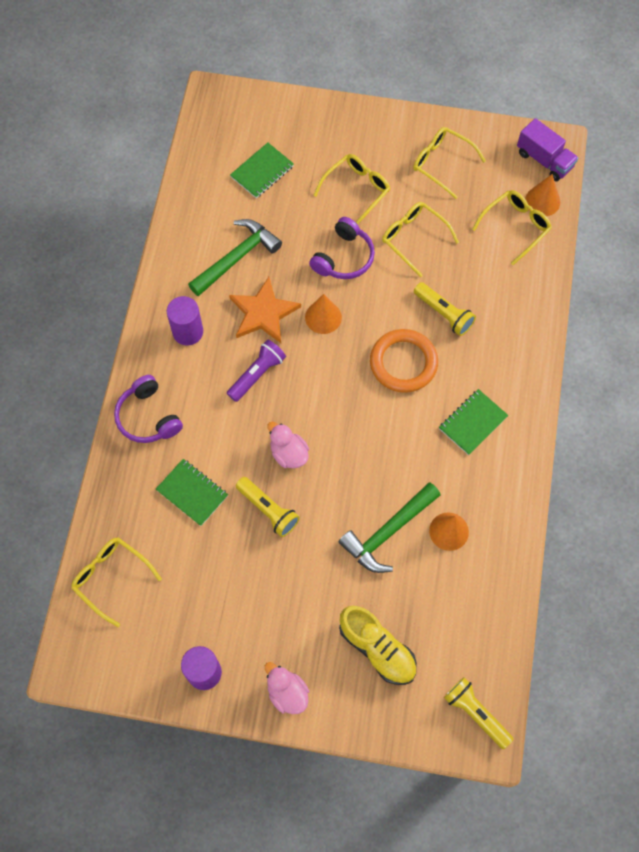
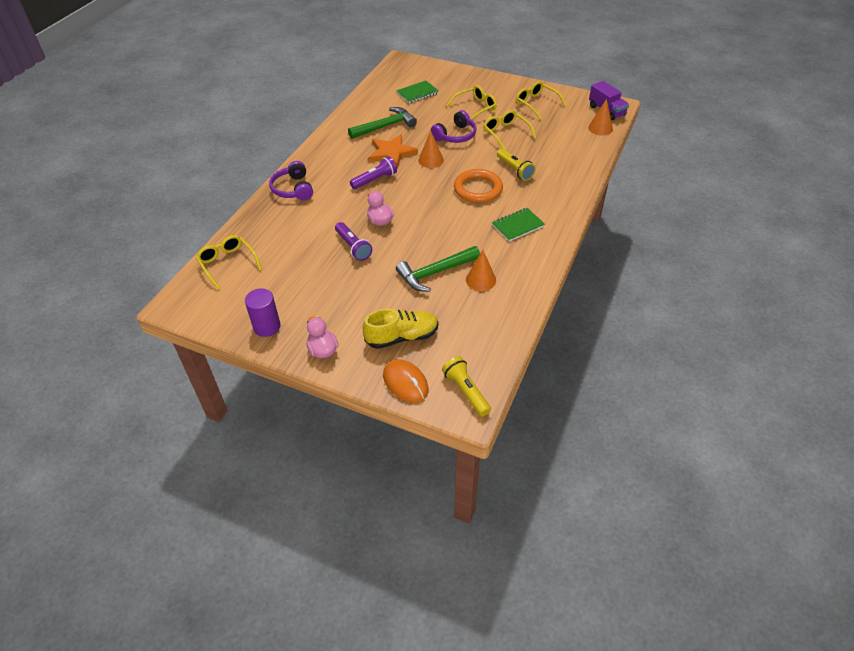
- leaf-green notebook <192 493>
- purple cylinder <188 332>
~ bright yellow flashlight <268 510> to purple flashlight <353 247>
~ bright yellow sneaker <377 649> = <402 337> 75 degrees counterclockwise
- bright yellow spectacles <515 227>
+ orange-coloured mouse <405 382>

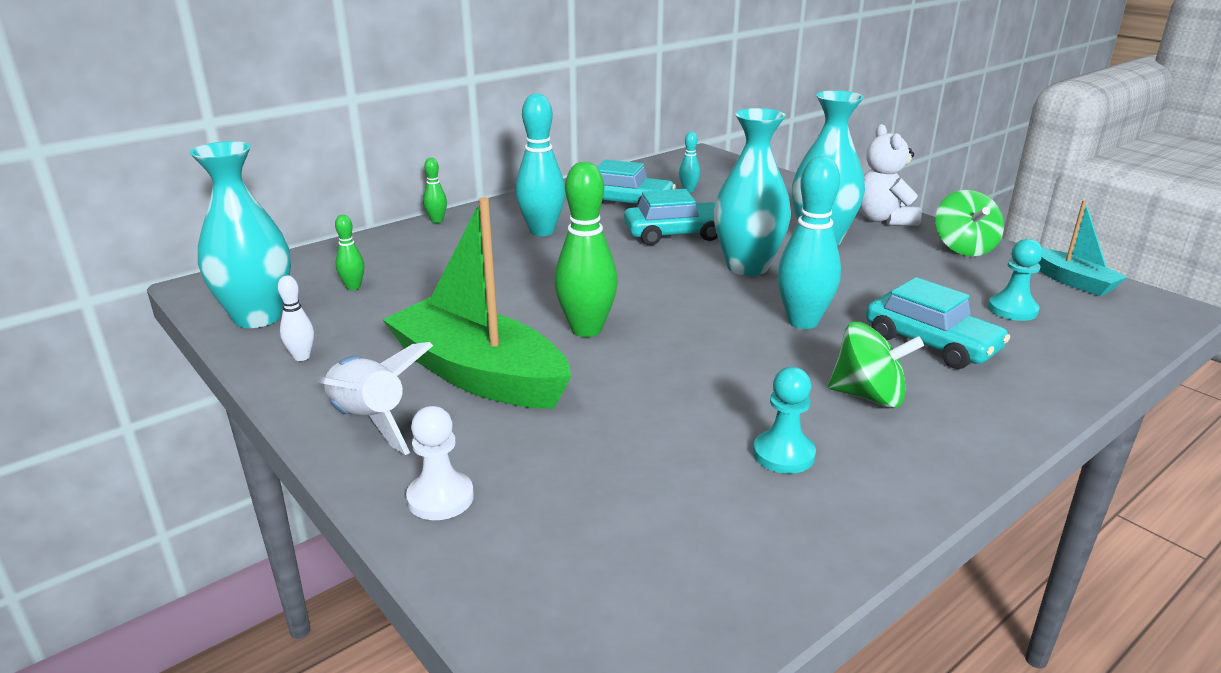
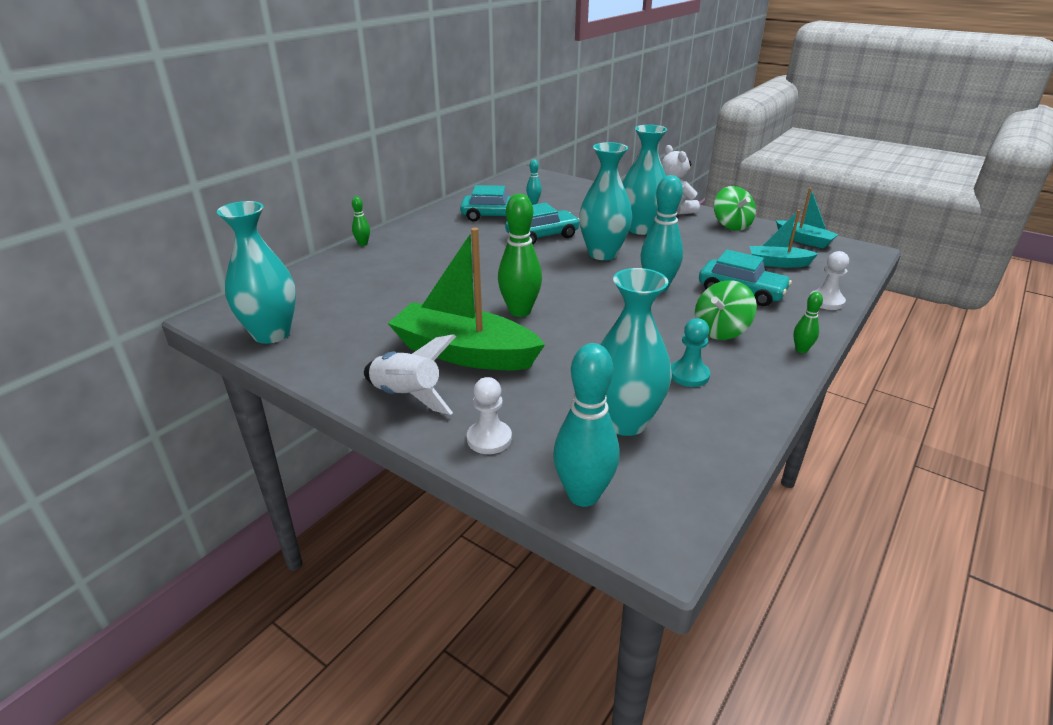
- white skittle <302 357>
~ leaf-green skittle <353 287> to <801 350>
~ aqua skittle <542 231> to <583 495>
~ leaf-green spinning top <868 396> = <721 331> 135 degrees clockwise
~ aqua chess pawn <1012 309> to aqua sailboat <778 263>
+ aqua tall vase <625 422>
+ white chess pawn <826 301>

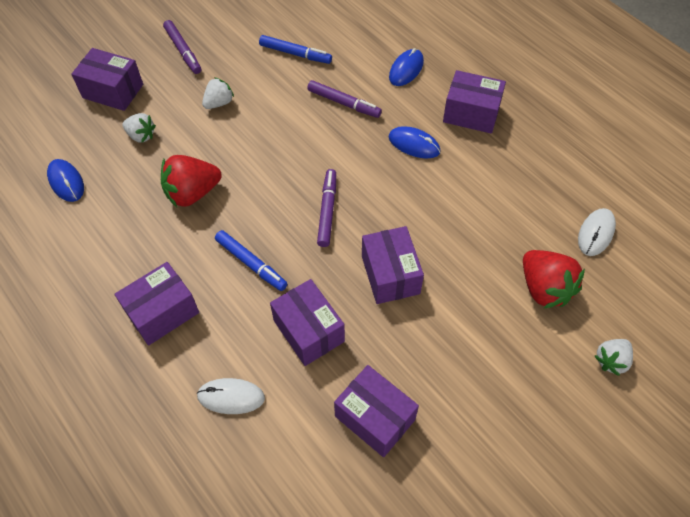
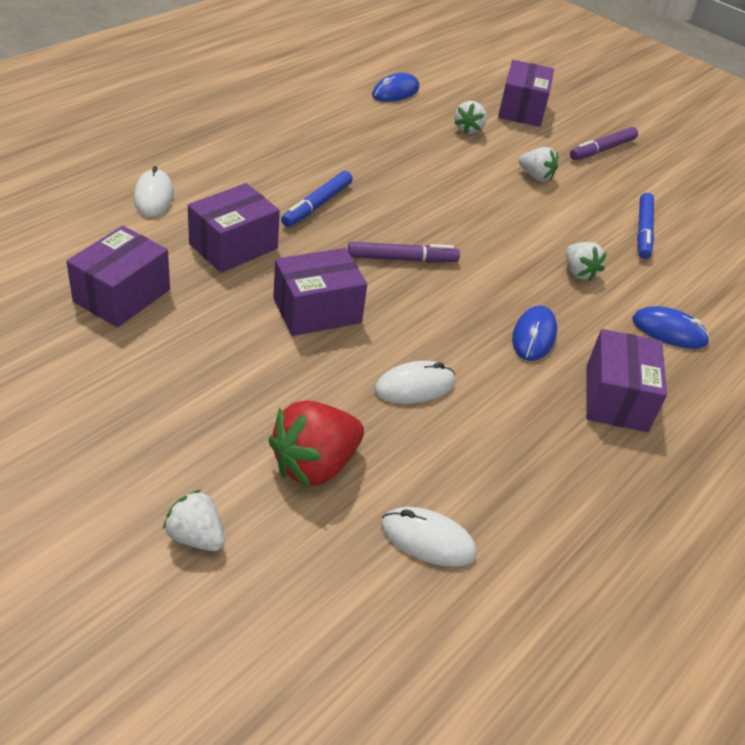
- purple box <162 312>
- red toy strawberry <192 193>
~ purple felt pen <344 103> to white toy strawberry <579 272>
+ white mouse <415 386>

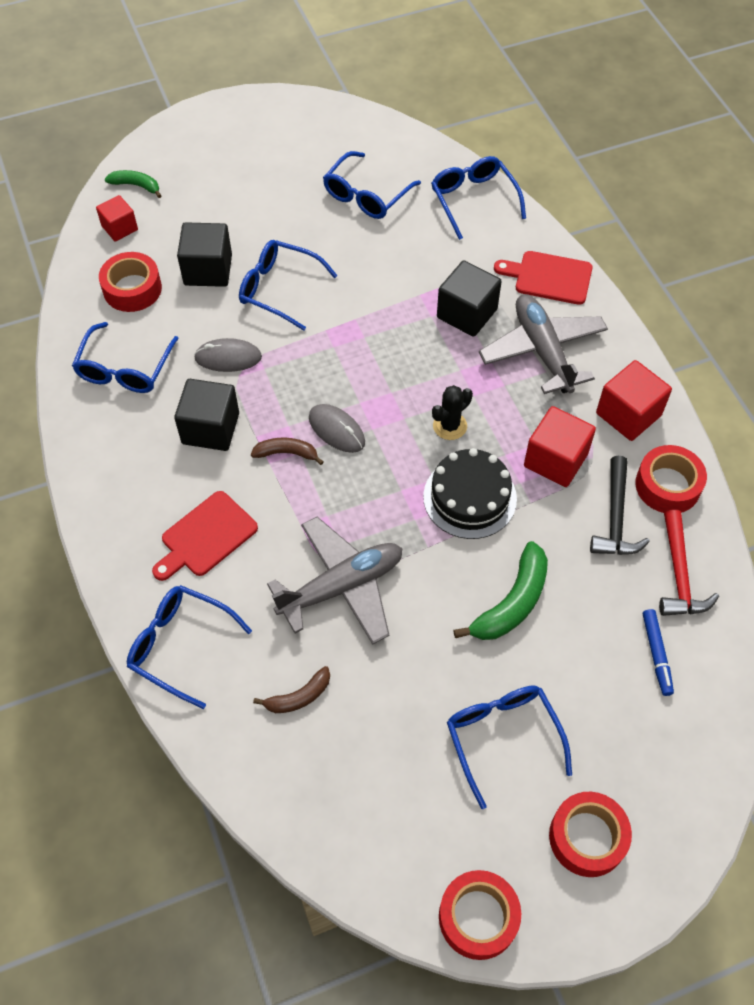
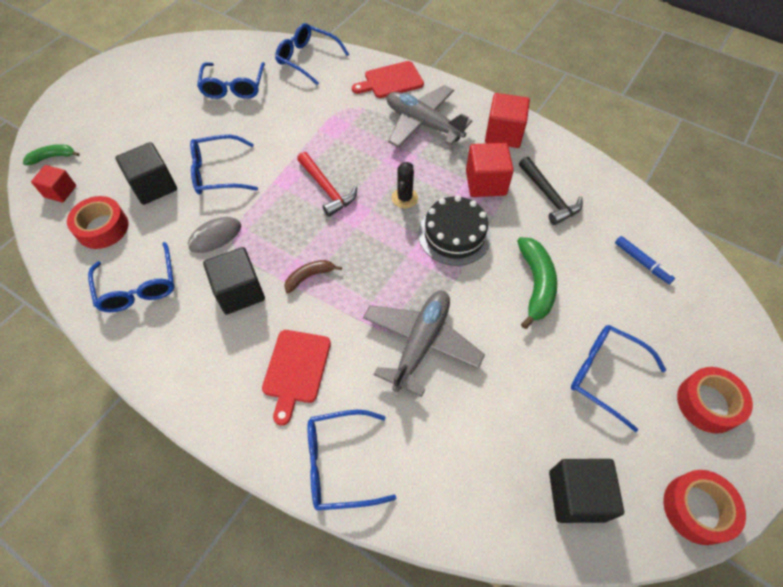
- brown toy banana <298 696>
- gray mouse <336 430>
~ ebony block <467 313> to <576 495>
- red tape <667 485>
~ red carpenter's hammer <679 575> to <327 189>

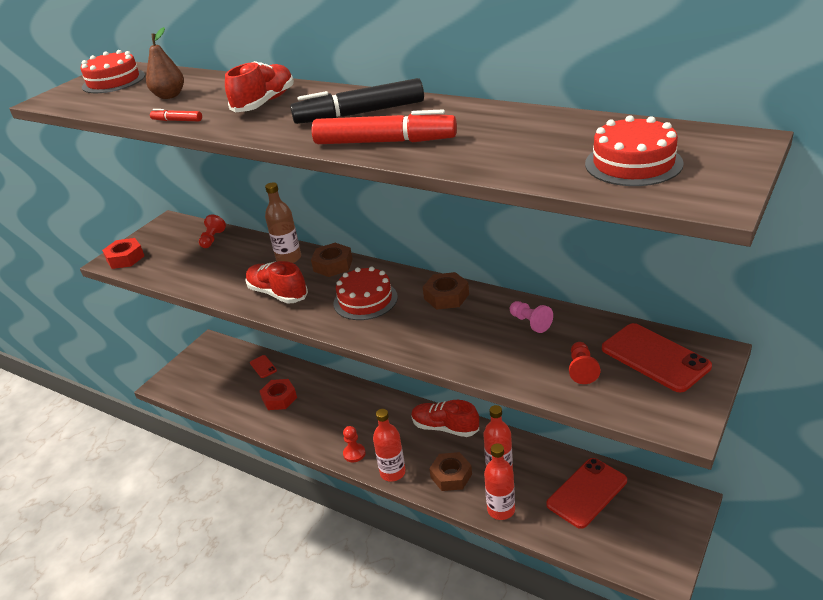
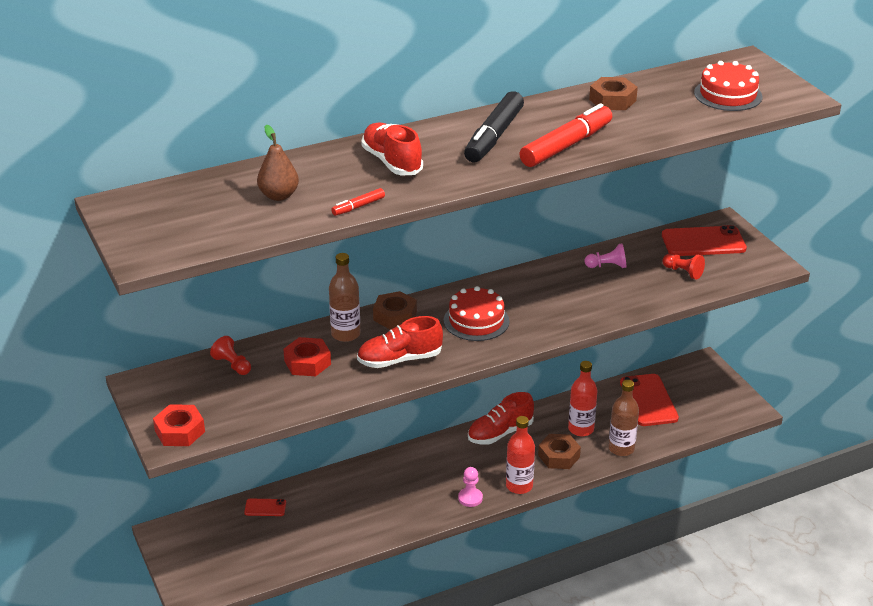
- red layer cake <113 81>
~ red nut <279 398> to <307 362>
~ red chess pawn <354 453> to rosy chess pawn <470 498>
~ brown nut <446 296> to <612 100>
~ red bottle <501 510> to brown bottle <621 448>

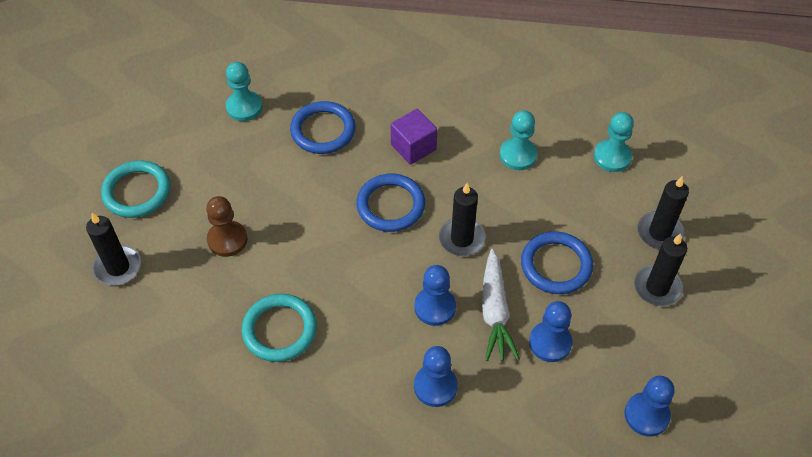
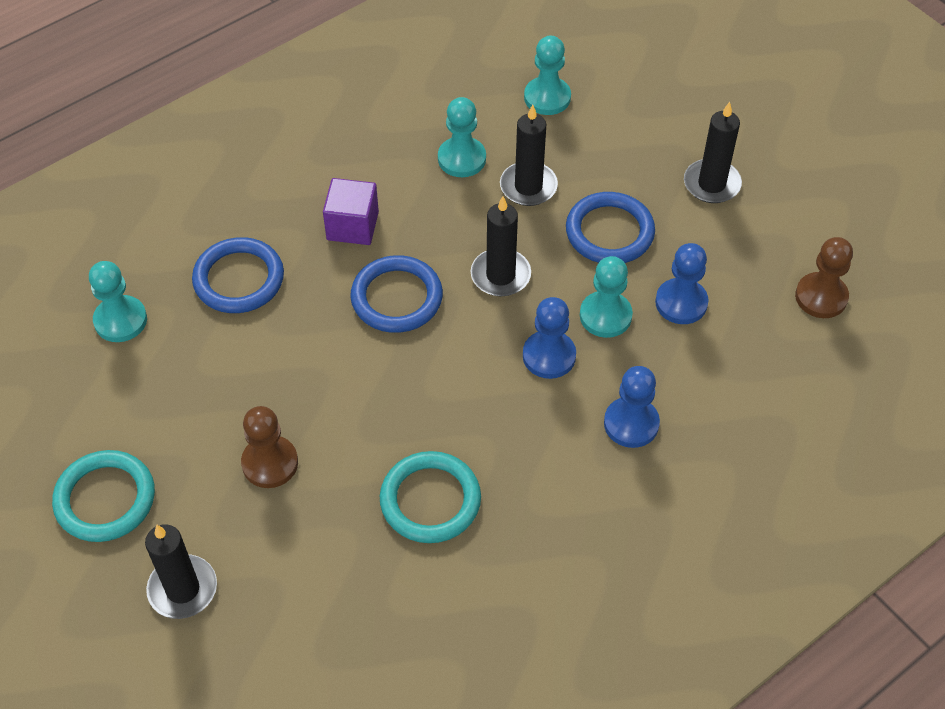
~ white carrot <495 312> to aqua chess pawn <605 316>
~ cobalt chess pawn <646 415> to brown chess pawn <821 297>
~ ebony pillar candle <659 232> to <528 186>

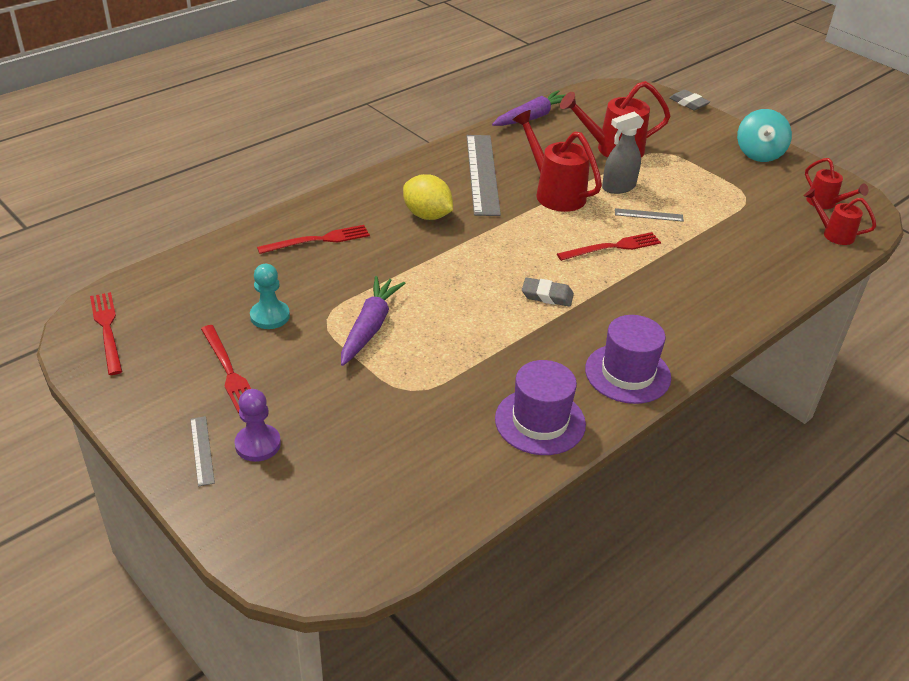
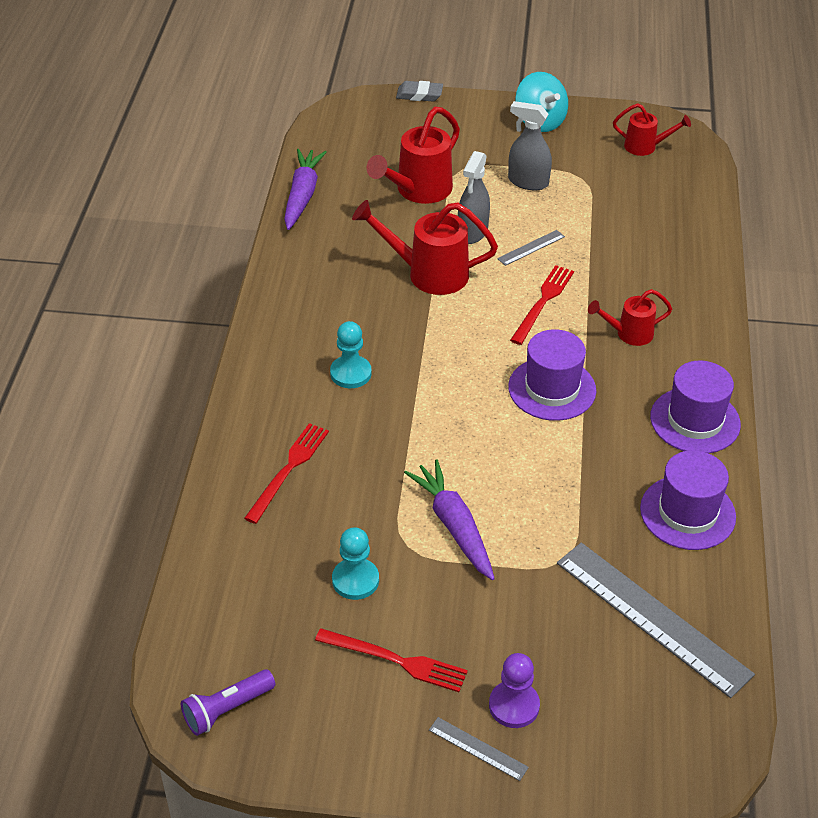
~ red fork <107 330> to purple flashlight <227 709>
~ bright yellow lemon <427 215> to aqua chess pawn <350 373>
~ gray ruler <482 174> to <652 617>
~ gray pencil eraser <547 295> to purple tall hat <552 389>
~ red sprinkling can <834 234> to <629 334>
+ gray sprayer <528 182>

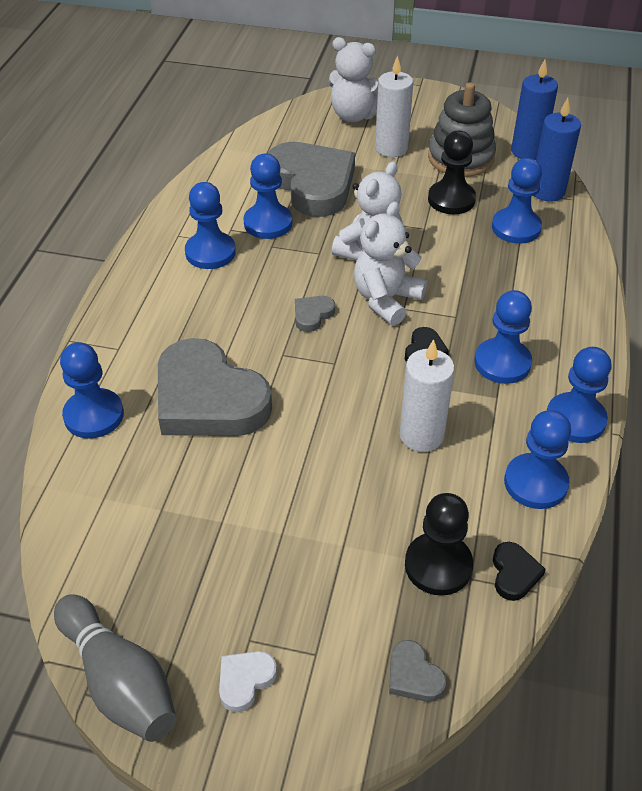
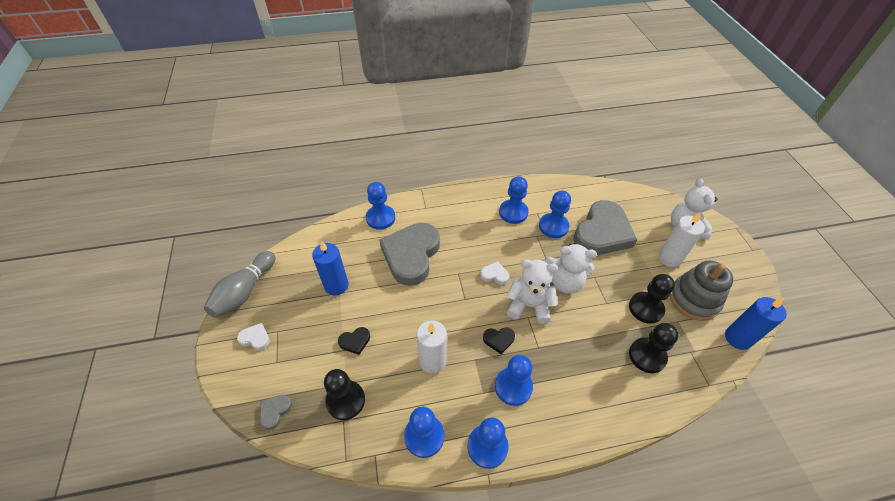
~ gray heart shape <312 315> to white heart shape <494 275>
~ cobalt chess pawn <516 228> to ebony chess pawn <647 356>
~ ebony heart shape <514 573> to <355 341>
~ cobalt pillar candle <547 191> to <336 285>

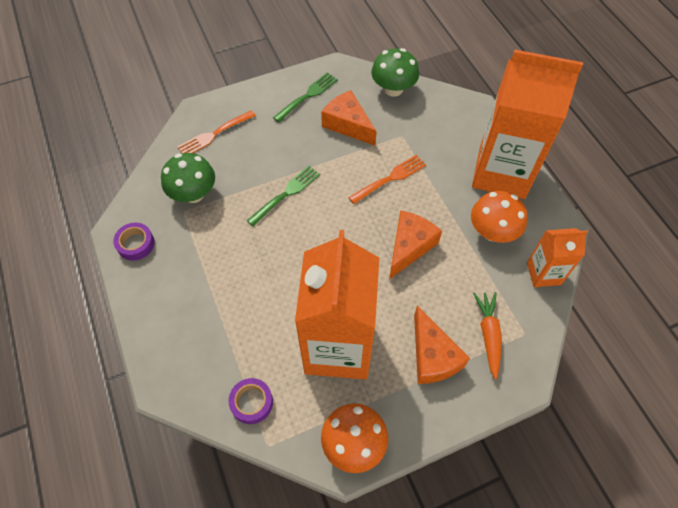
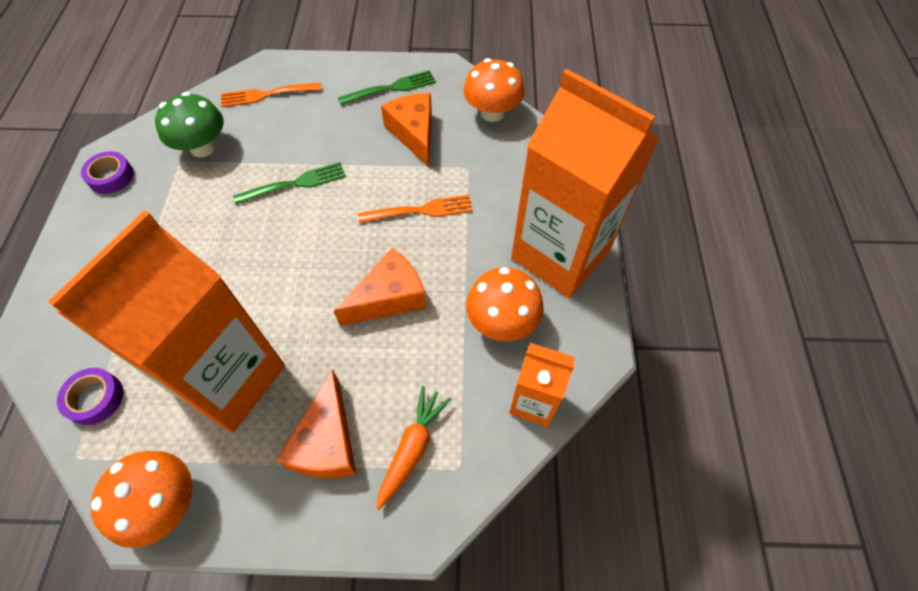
~ leaf-green fungus <393 89> to orange-coloured fungus <492 112>

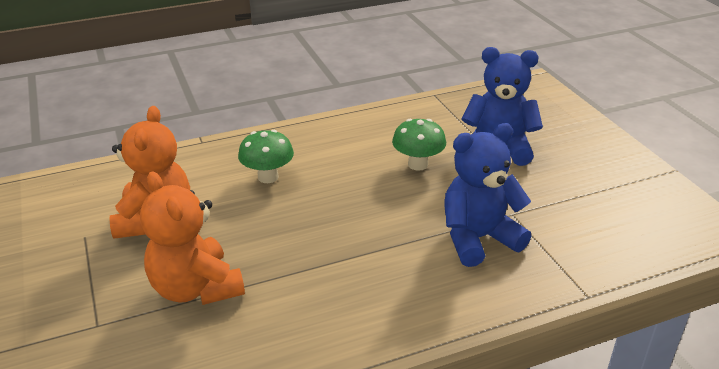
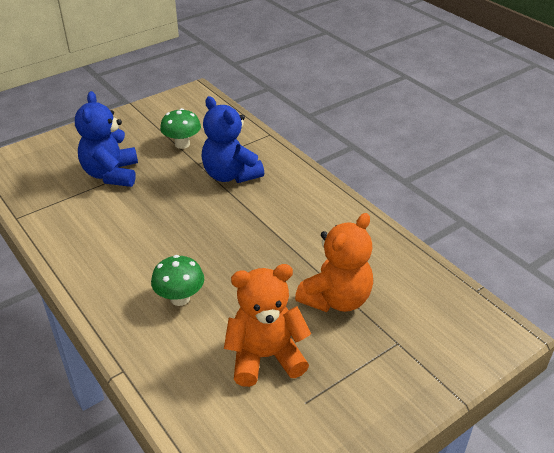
~ leaf-green fungus <418 164> to <182 144>

